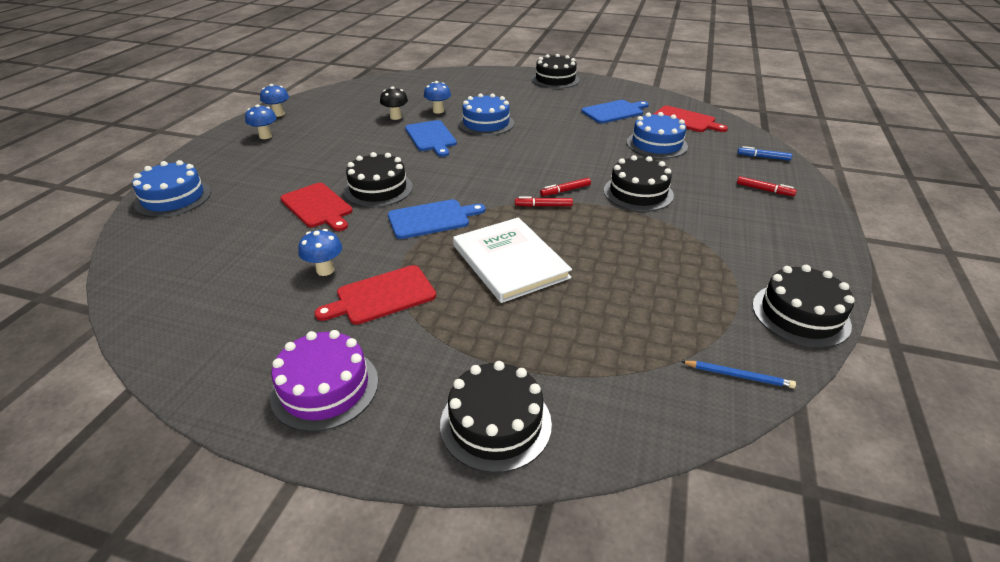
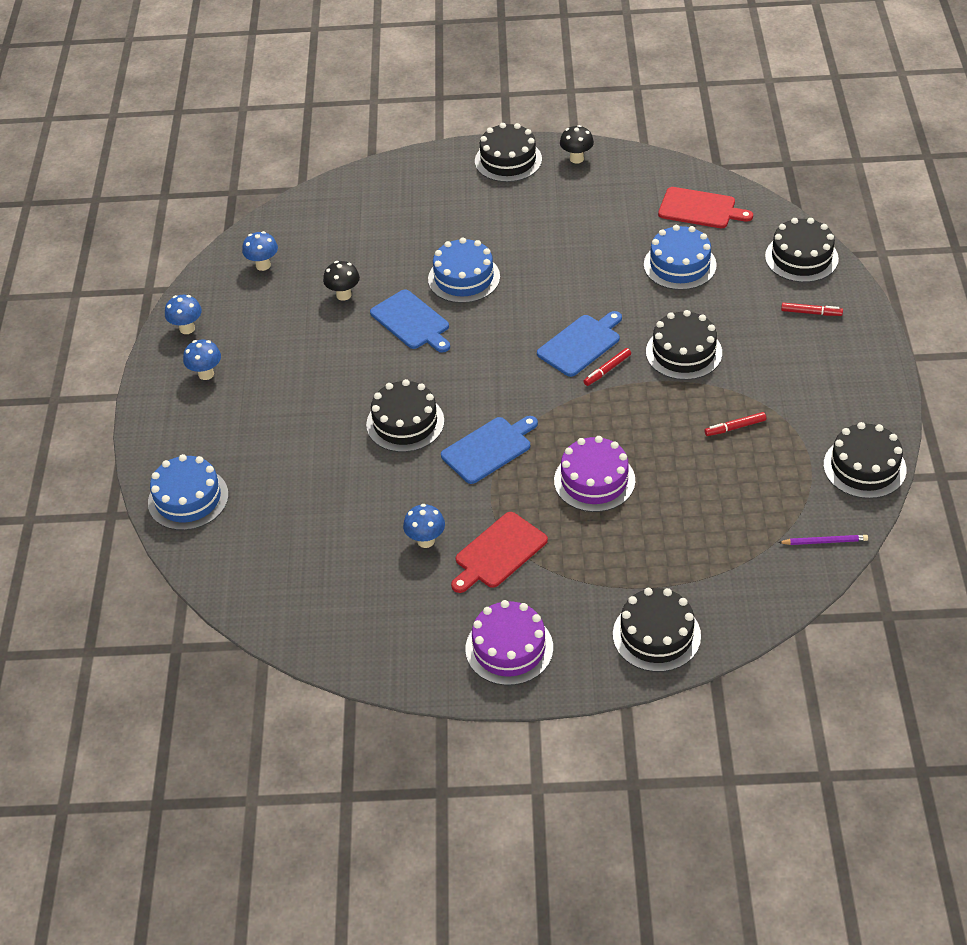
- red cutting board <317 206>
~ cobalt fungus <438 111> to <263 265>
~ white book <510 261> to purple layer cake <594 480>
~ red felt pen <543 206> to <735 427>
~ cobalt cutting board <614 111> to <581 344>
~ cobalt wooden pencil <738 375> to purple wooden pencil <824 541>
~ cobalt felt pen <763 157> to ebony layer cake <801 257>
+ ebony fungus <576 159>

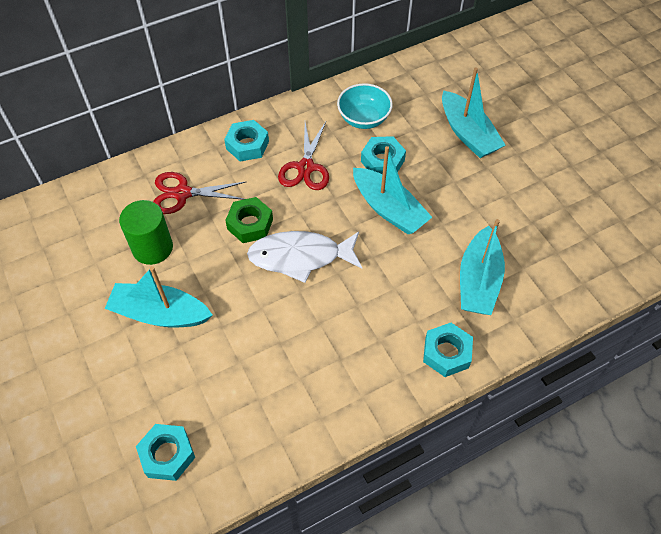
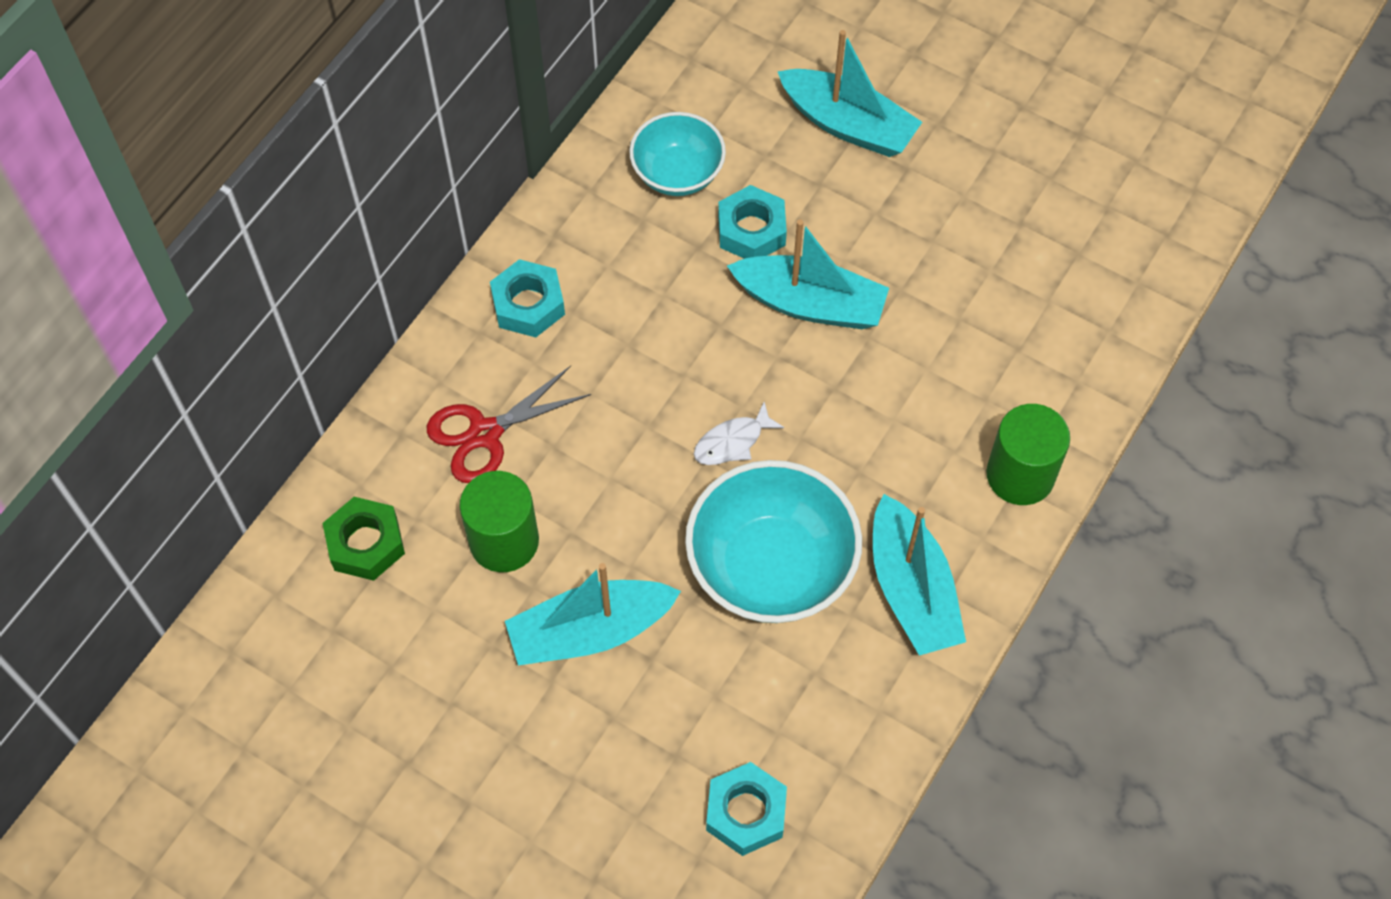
~ leaf-green nut <250 224> to <365 544>
~ white fish <300 257> = <732 442> x0.50
- red scissors <305 167>
~ aqua nut <446 353> to leaf-green cylinder <1020 475>
~ aqua sailboat <478 281> to <911 589>
+ aqua serving bowl <771 567>

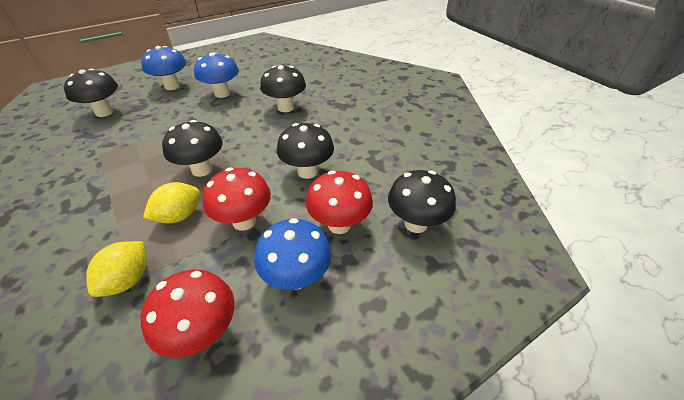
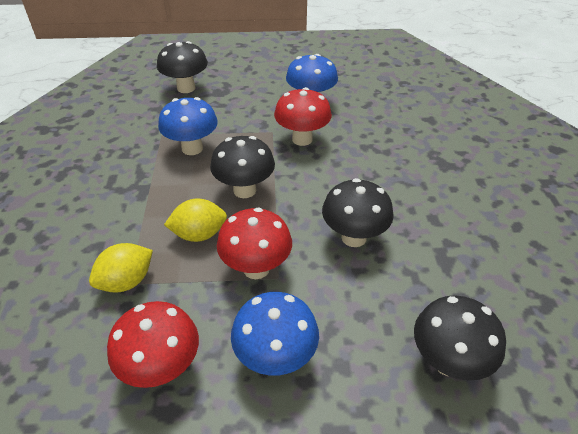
~ cobalt fungus <172 86> to <192 148>
- ebony fungus <286 107>
~ red fungus <339 224> to <302 139>

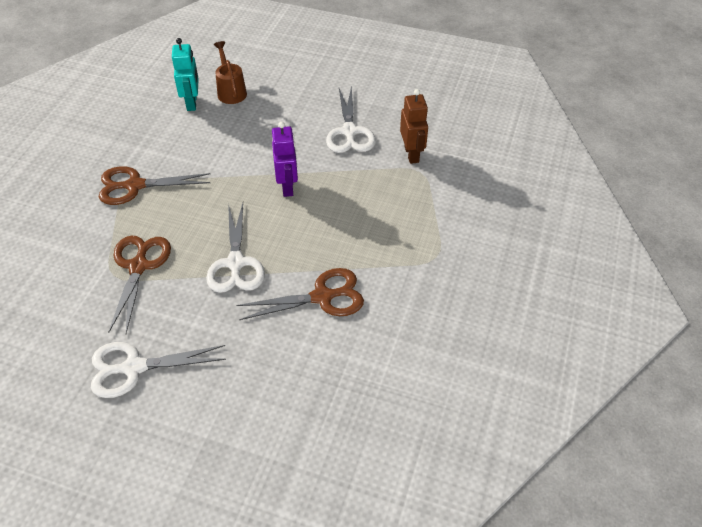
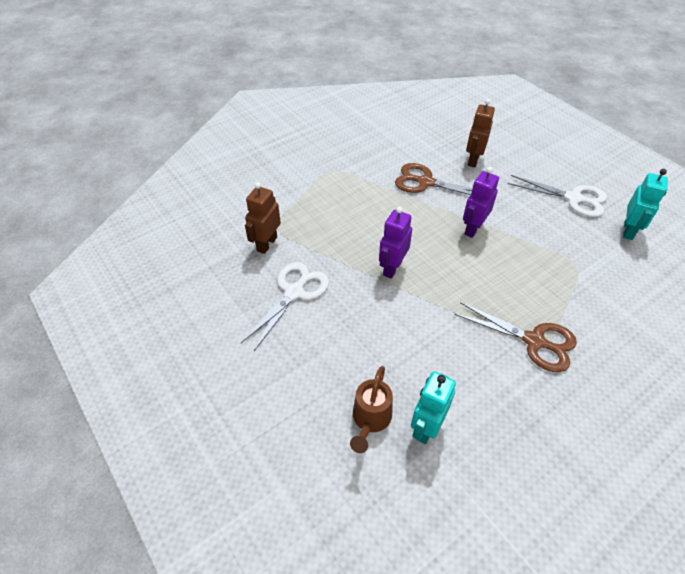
- brown scissors <139 266>
~ white scissors <235 263> to purple robot <473 228>
+ brown robot <473 160>
+ aqua robot <628 231>

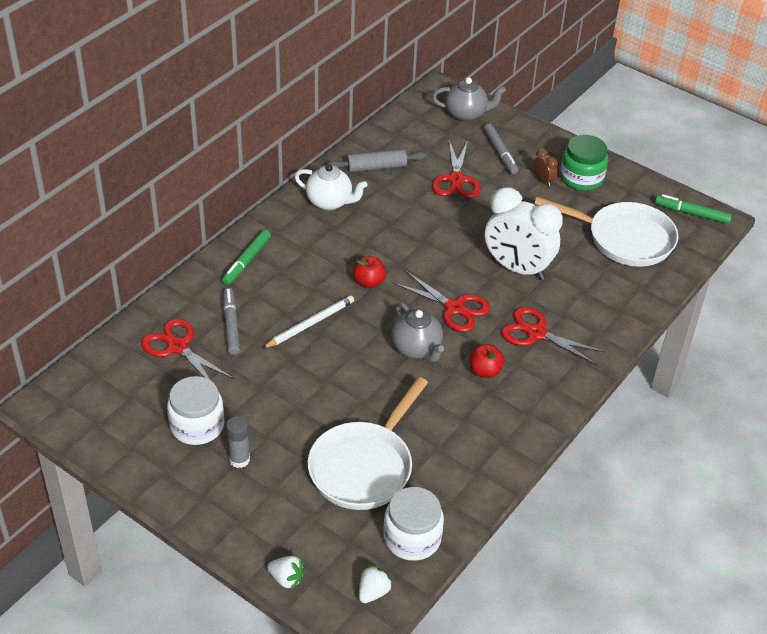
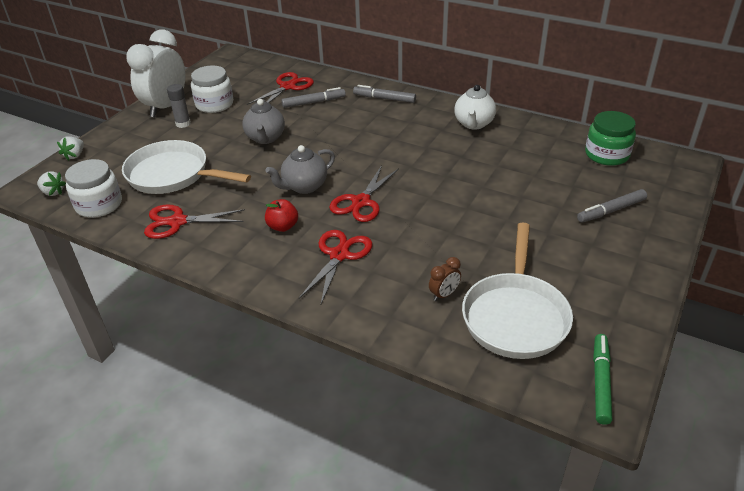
~ leaf-green felt pen <246 261> to gray felt pen <384 98>
- white wooden pencil <310 324>
- gray pastry roller <376 167>
- red apple fruit <369 282>
~ gray china teapot <466 114> to <265 138>
~ red scissors <456 180> to <177 222>
~ white clock <517 268> to <166 107>
~ brown clock <543 180> to <444 294>
~ leaf-green preserve jar <581 178> to <607 154>

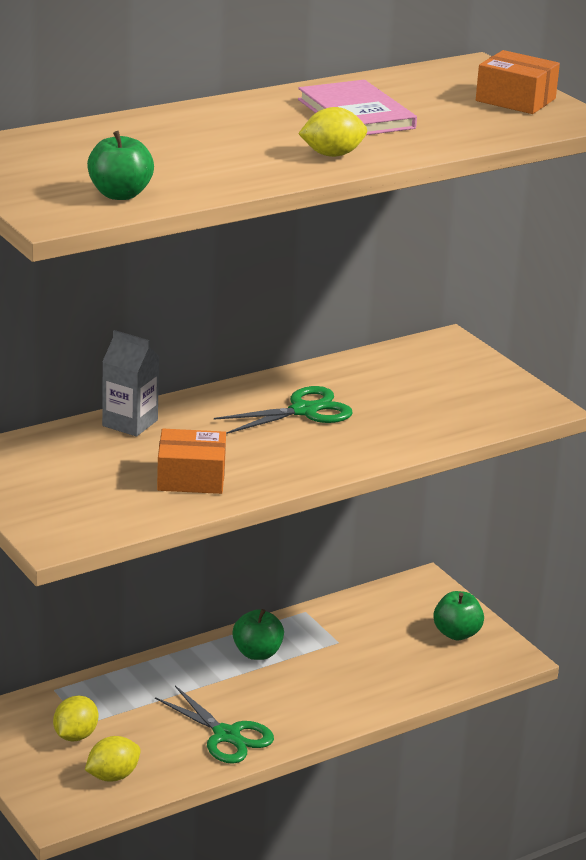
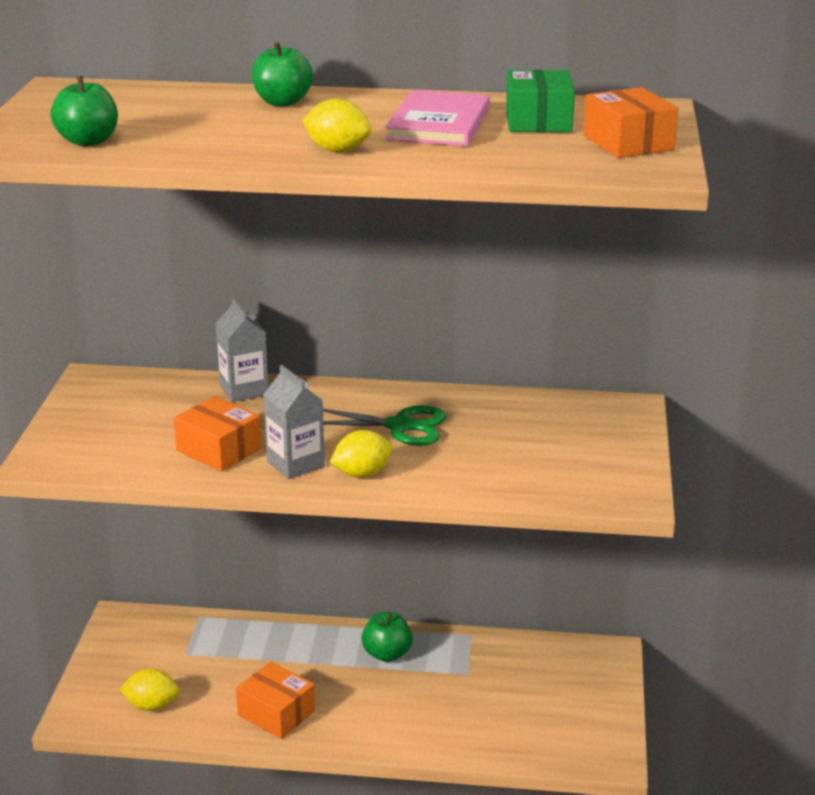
~ bright yellow lemon <75 736> to <362 474>
~ leaf-green scissors <226 735> to orange-coloured box <276 713>
~ leaf-green apple fruit <456 633> to <282 102>
+ gray milk carton <295 464>
+ leaf-green box <538 121>

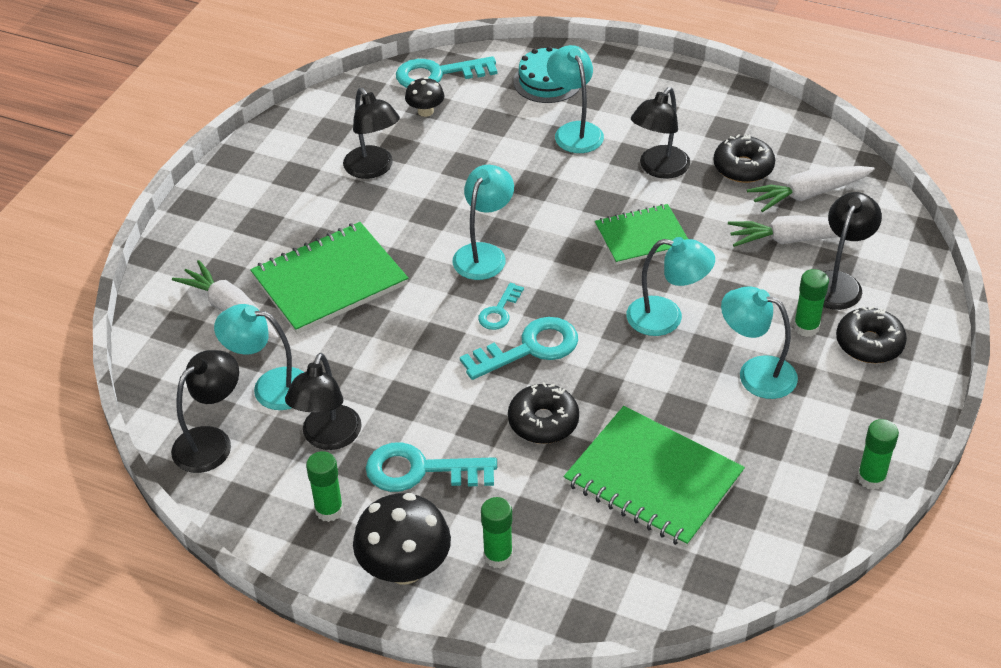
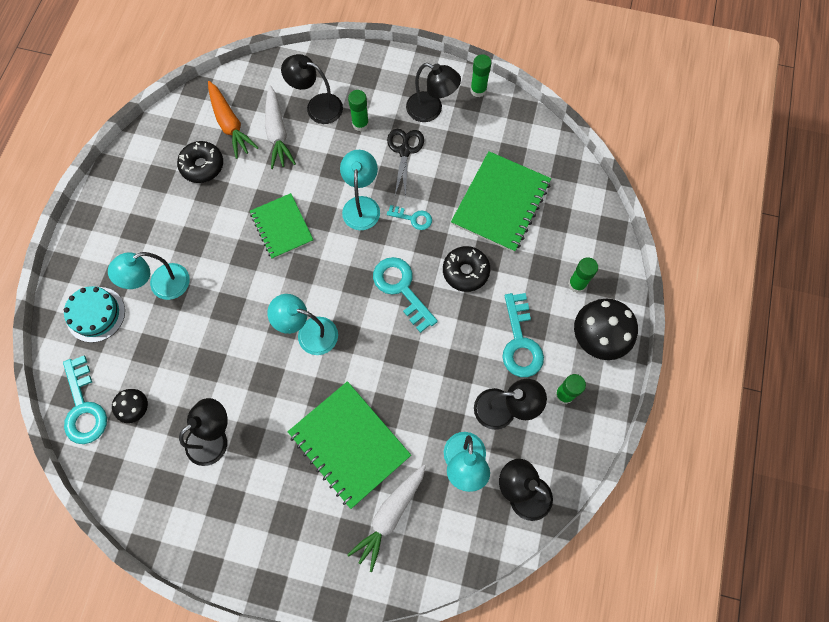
~ aqua latchkey <499 311> to <413 218>
~ ebony reading lamp <659 169> to <431 110>
~ aqua reading lamp <755 373> to ebony scissors <404 151>
~ white carrot <809 194> to orange-coloured carrot <230 124>
- ebony doughnut <869 343>

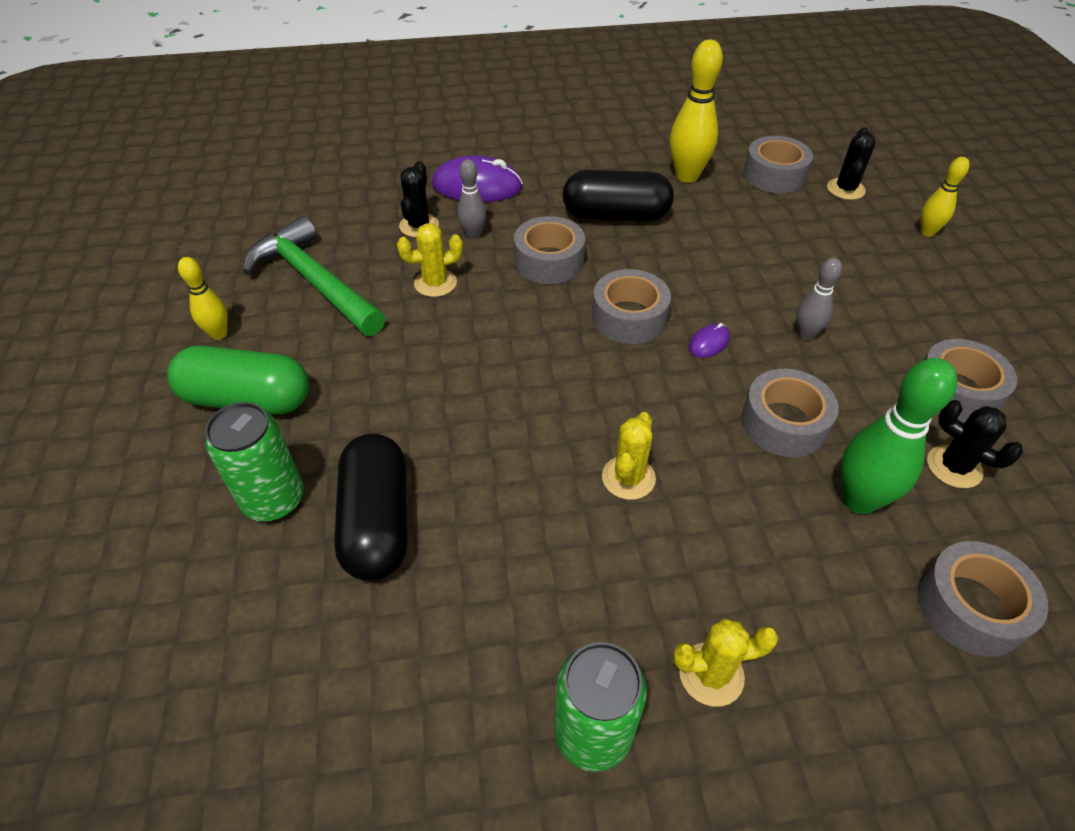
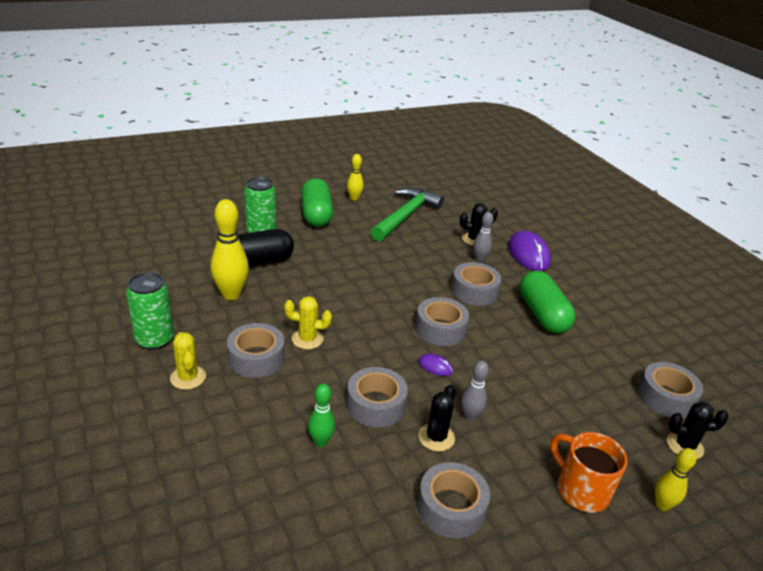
- bright yellow saguaro cactus <435 283>
~ ebony pill <616 215> to leaf-green pill <542 315>
~ bright yellow skittle <686 176> to <231 294>
~ leaf-green skittle <858 500> = <321 442> x0.57
~ gray tape <970 606> to <256 358>
~ ebony saguaro cactus <954 467> to <436 437>
+ orange-coloured tea mug <581 490>

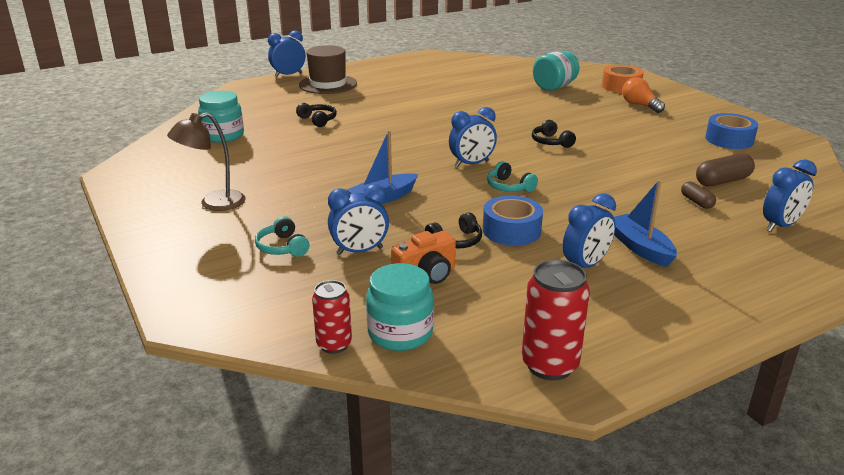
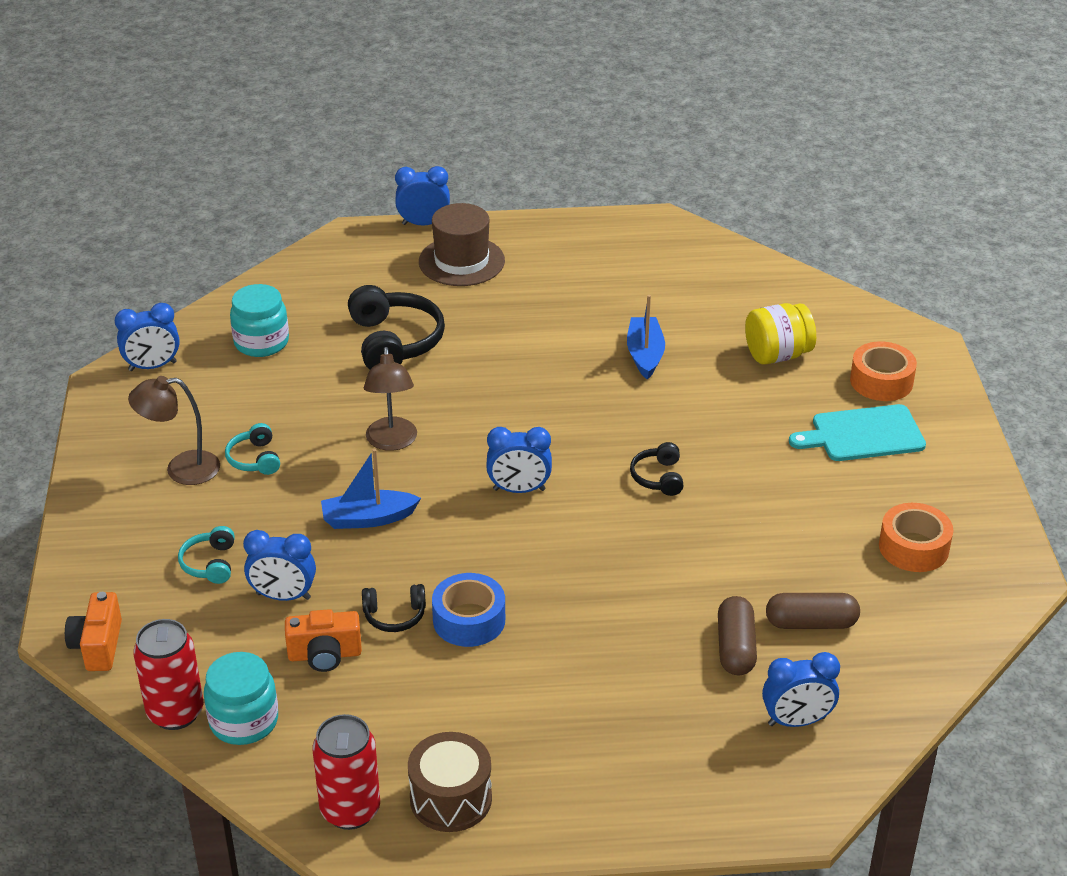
~ ebony headset <318 120> = <394 342> x1.91
~ red can <334 344> = <175 712> x1.56
~ aqua headset <509 187> to <255 459>
~ aqua preserve jar <554 87> to bright yellow preserve jar <777 355>
~ cobalt clock <585 265> to <152 366>
~ cobalt sailboat <640 248> to <645 355>
~ orange-coloured bulb <639 105> to aqua cutting board <863 434>
~ brown pill <696 202> = <735 647> x1.65
~ cobalt tape <729 139> to orange-coloured tape <913 547>
+ orange-coloured photo camera <98 646>
+ brown reading lamp <392 442>
+ brown drum <451 798>

